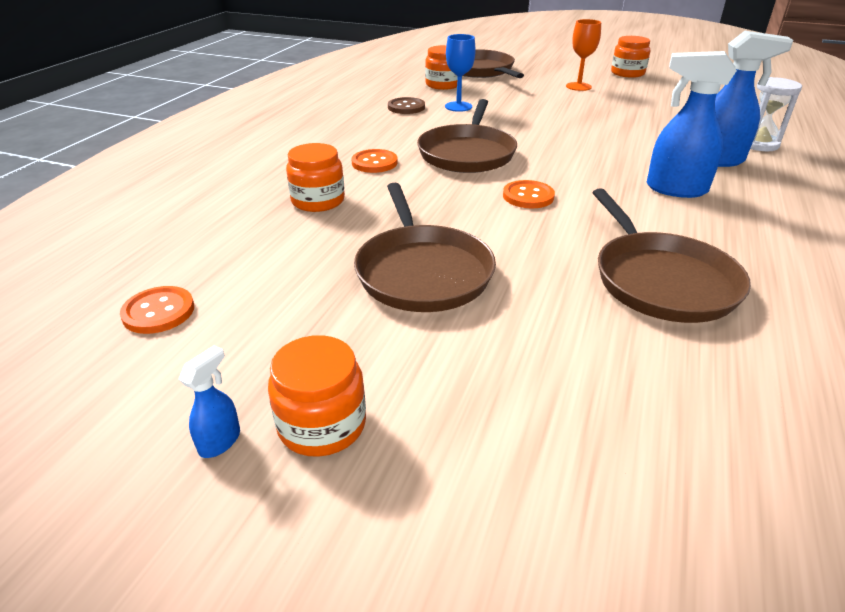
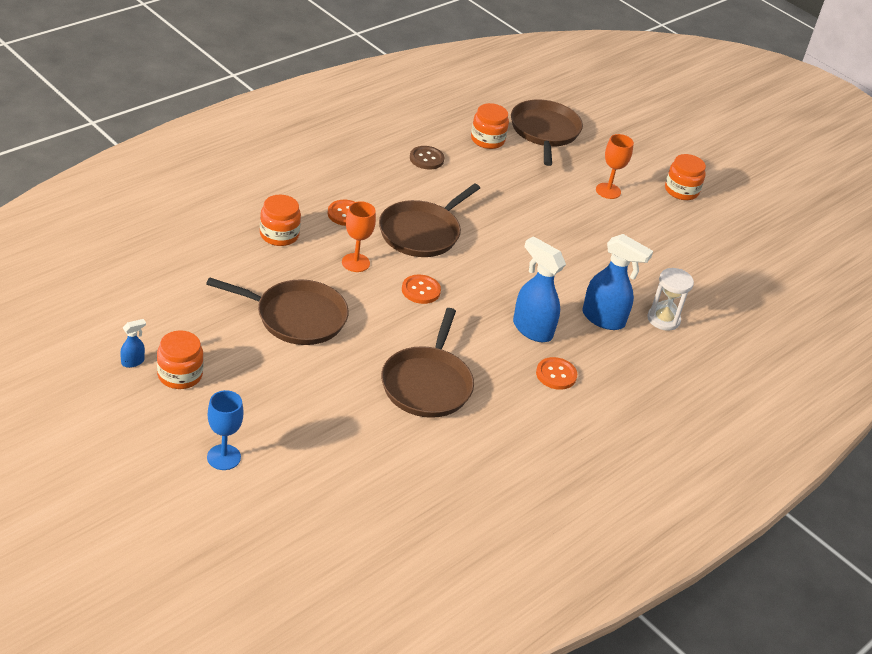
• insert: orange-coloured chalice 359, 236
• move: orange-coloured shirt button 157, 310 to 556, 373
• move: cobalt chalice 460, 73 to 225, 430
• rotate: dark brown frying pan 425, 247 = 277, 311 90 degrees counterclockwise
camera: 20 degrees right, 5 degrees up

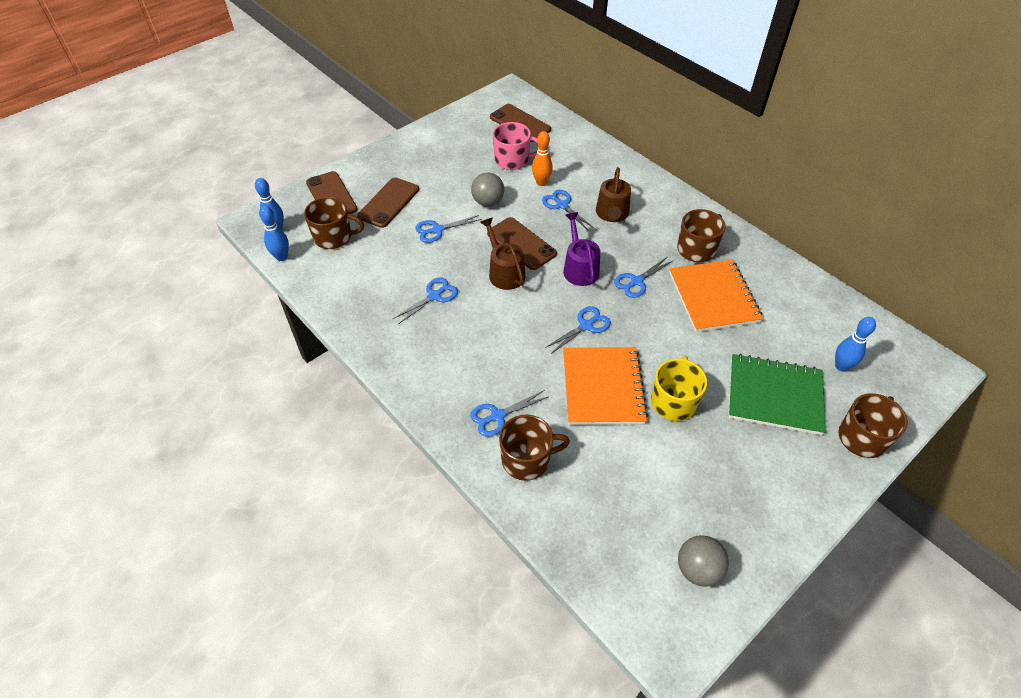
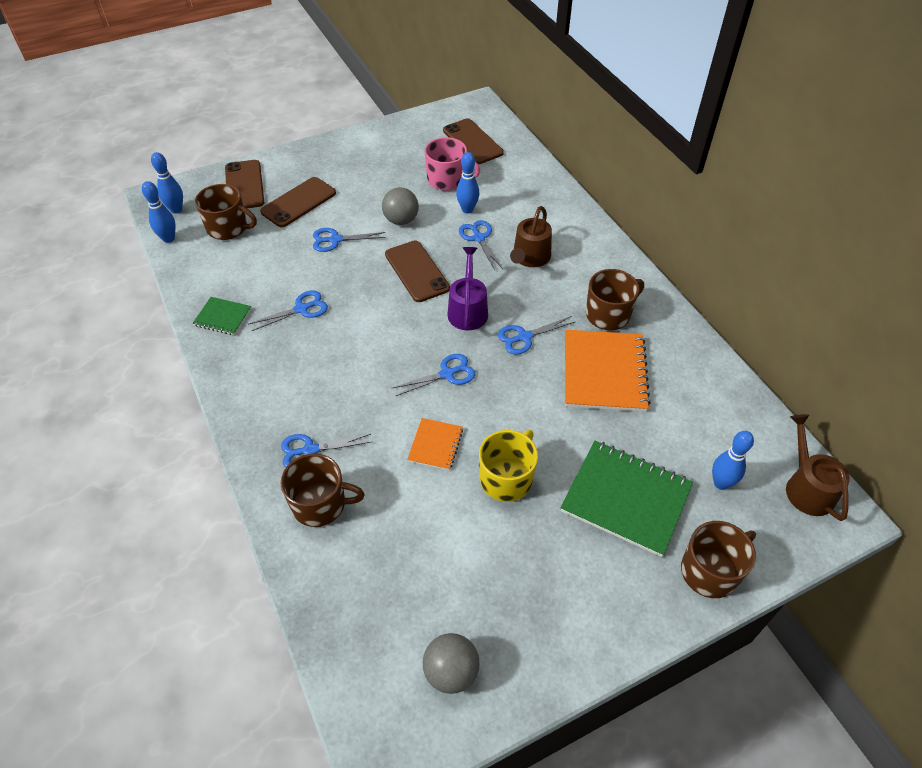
• insert: leaf-green notebook 222, 316
• move: dark brown watering pot 503, 254 to 818, 467
• recolor: orange-coloured bowling pin 542, 158 to cobalt bowling pin 467, 182
• resize: orange-coloured notebook 605, 386 = 435, 444 x0.51
camera: 15 degrees right, 0 degrees up

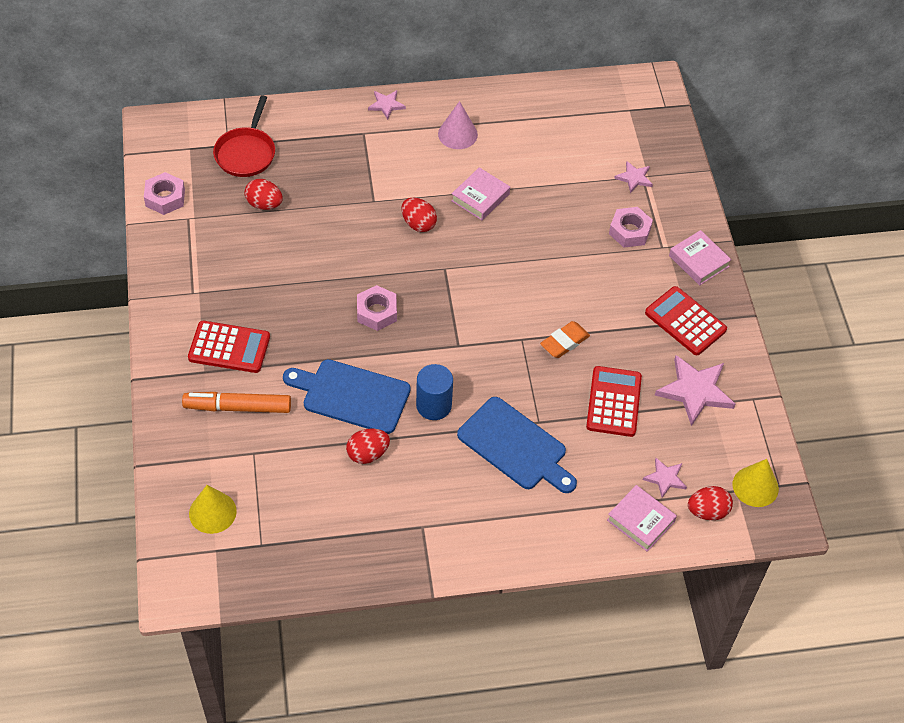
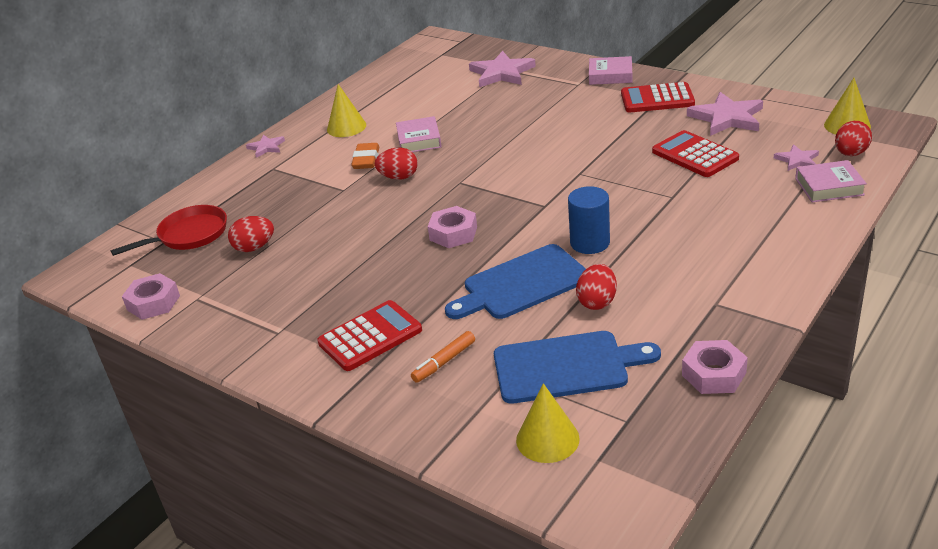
• move: cobalt chopping board 517, 445 to 577, 367
• move: orange-coloured eraser 565, 339 to 365, 156
• move: rosy nut 631, 227 to 715, 367
• recolor: rosy cone 458, 125 to golden cone 346, 110
• rotate: red frying pan 244, 136 = 169, 230 90 degrees counterclockwise
• resize: orange-coloured felt pen 236, 402 = 443, 357 x0.60
• resize: rosy five-pointed star 633, 177 = 502, 69 x1.87
camera: 40 degrees left, 20 degrees down

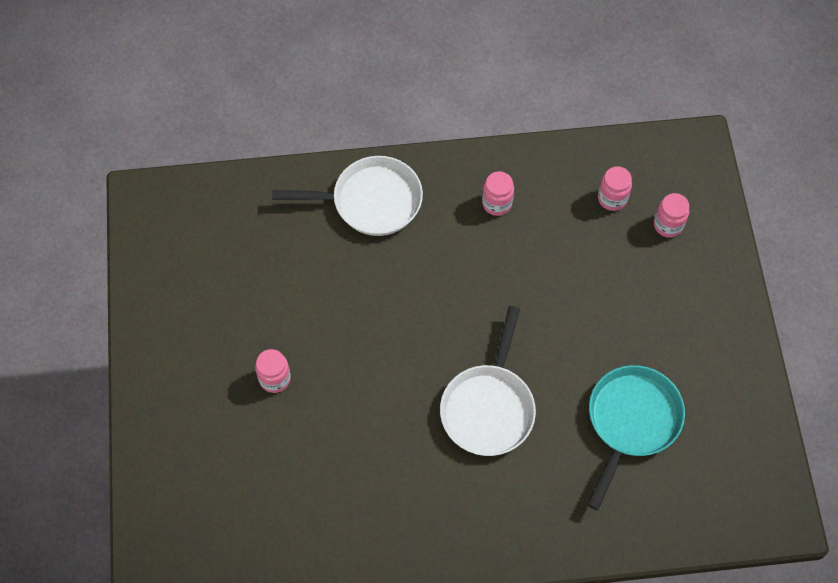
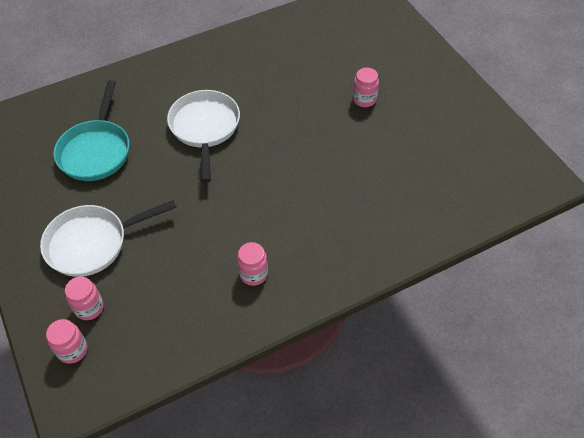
• move: pure white frying pan 347, 196 to 108, 238
• move: rosy jam jar 615, 188 to 66, 341
camera: 160 degrees right, 10 degrees down

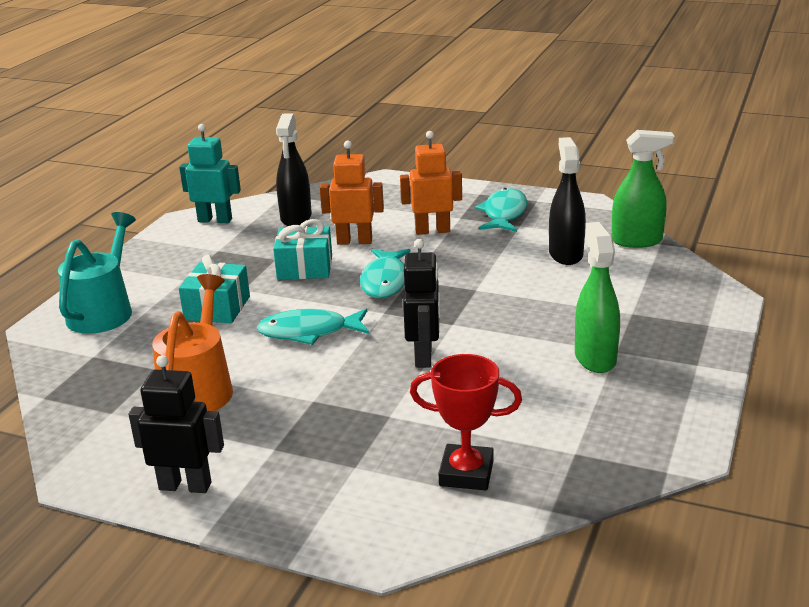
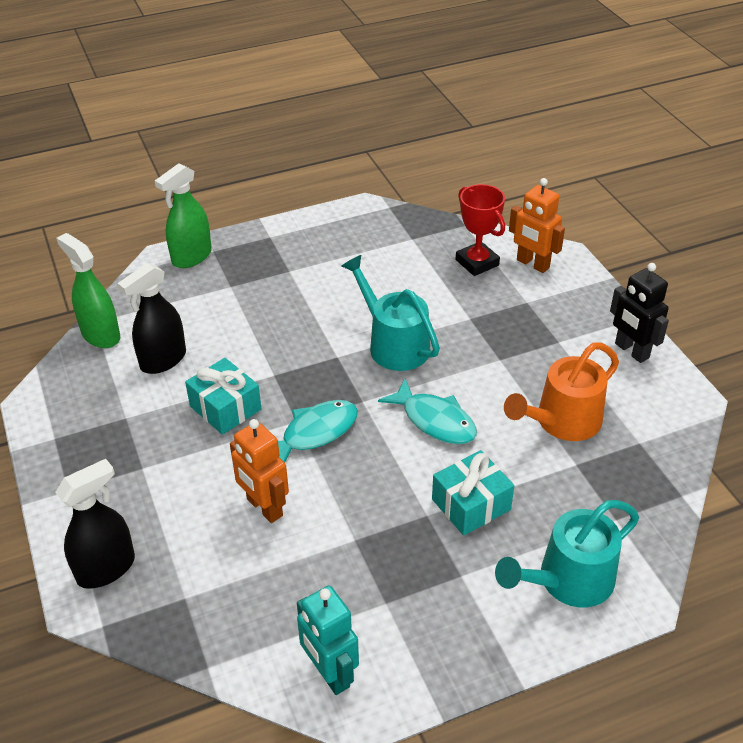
• delete: teal fish 501, 210
• move: teal present 302, 249 to 223, 396
• move: jet-black sprayer 294, 170 to 95, 524
• move: orange-coloured robot 431, 183 to 537, 225
• move: leaf-green sprayer 597, 297 to 183, 215
• replace: jet-black robot 421, 303 to teal watering pot 391, 313
camera: 135 degrees left, 15 degrees up

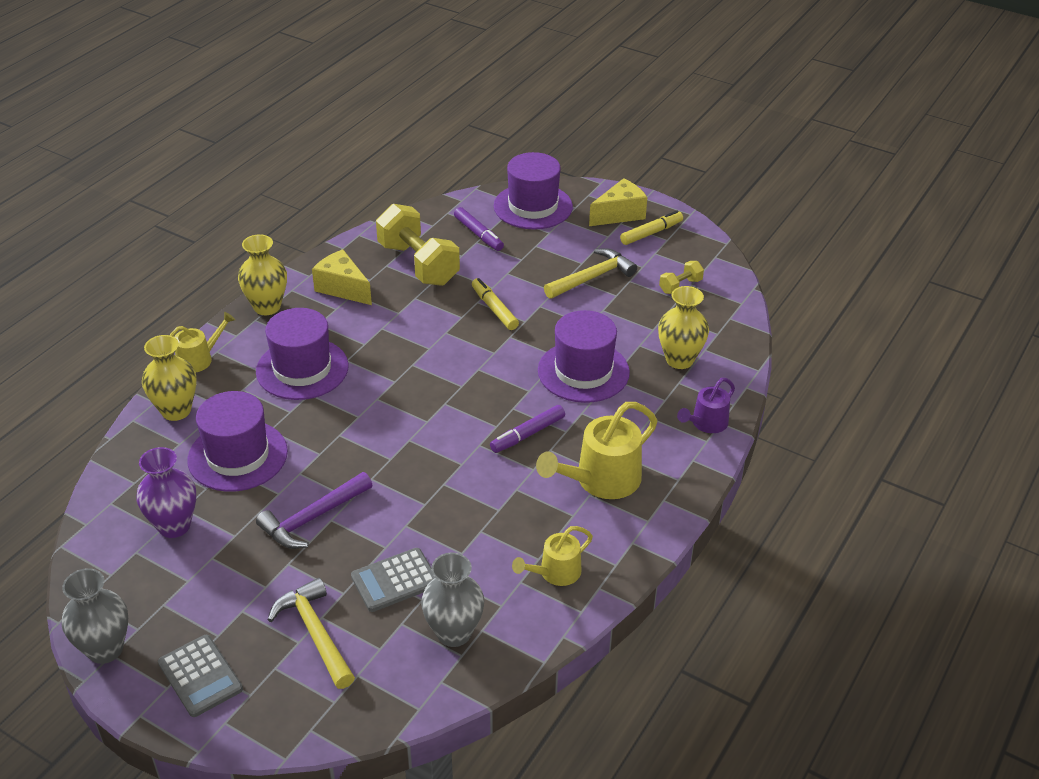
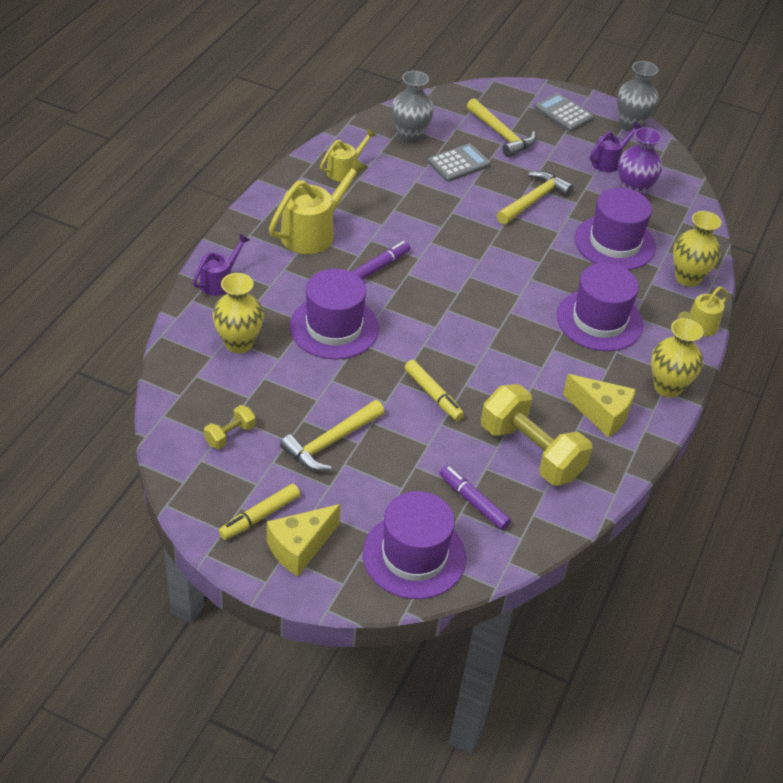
• insert: violet watering pot 616, 146
• recolor: violet claw hammer 314, 510 to golden claw hammer 535, 198
camera: 170 degrees right, 5 degrees up

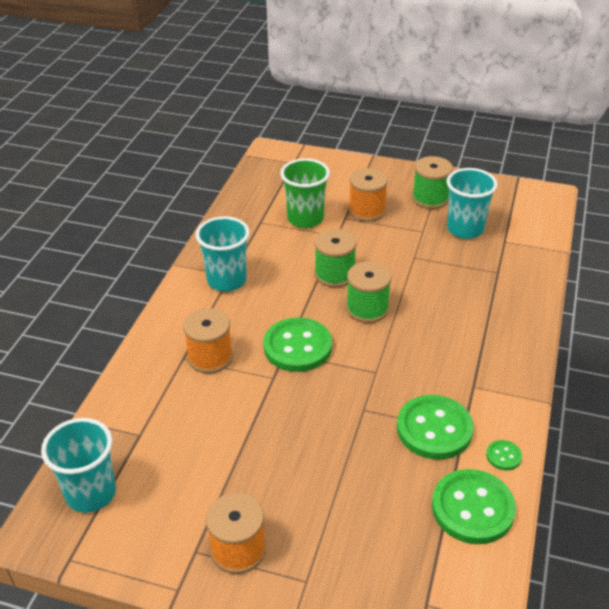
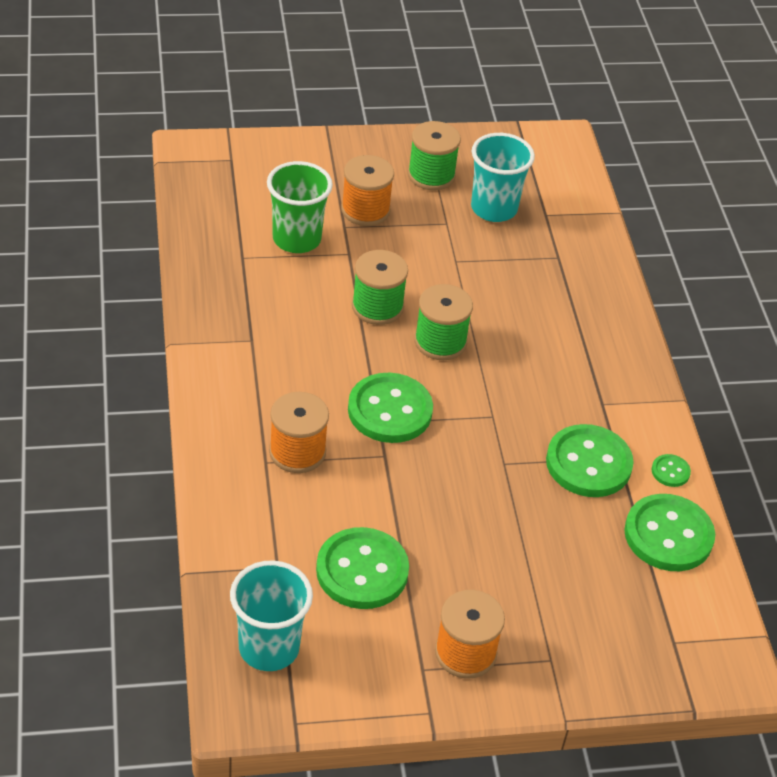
• delete: teal cup 223, 254
• insert: leaf-green shirt button 362, 568
camera: 30 degrees left, 5 degrees up

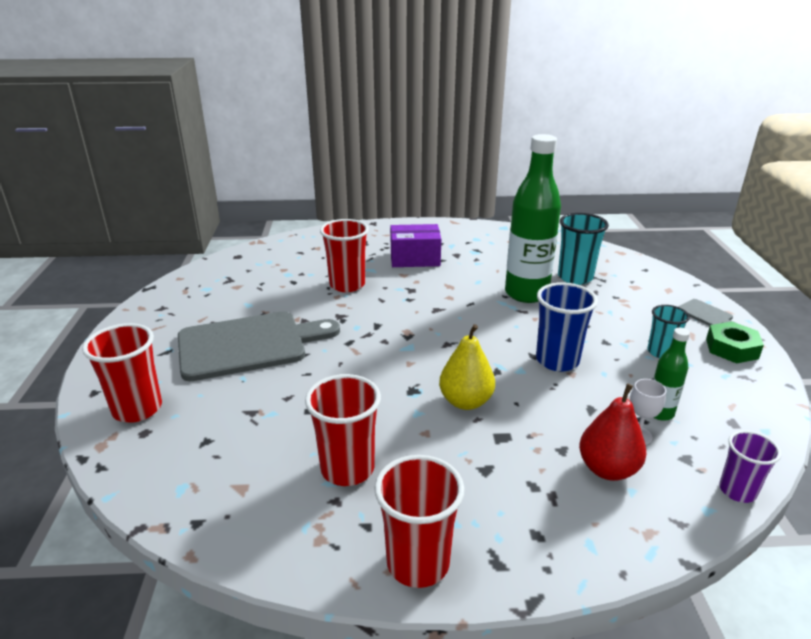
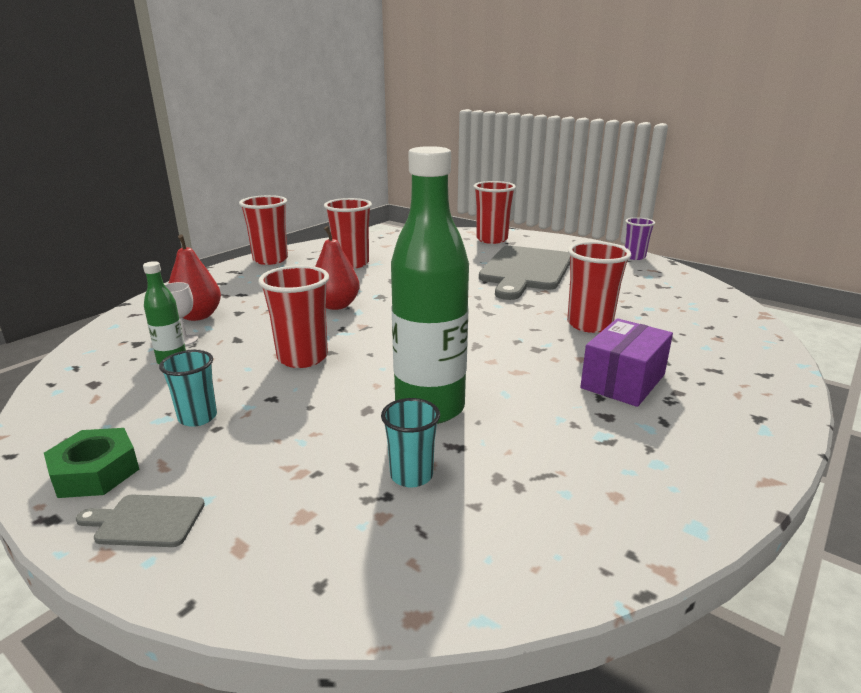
• move: violet cup 750, 466 to 640, 238
• recolor: golden pear fruit 467, 367 to red pear fruit 337, 268
• recolor: cobalt cup 567, 327 to red cup 293, 316
• resize: teal cup 583, 249 = 410, 442 x0.63
camera: 130 degrees right, 5 degrees down

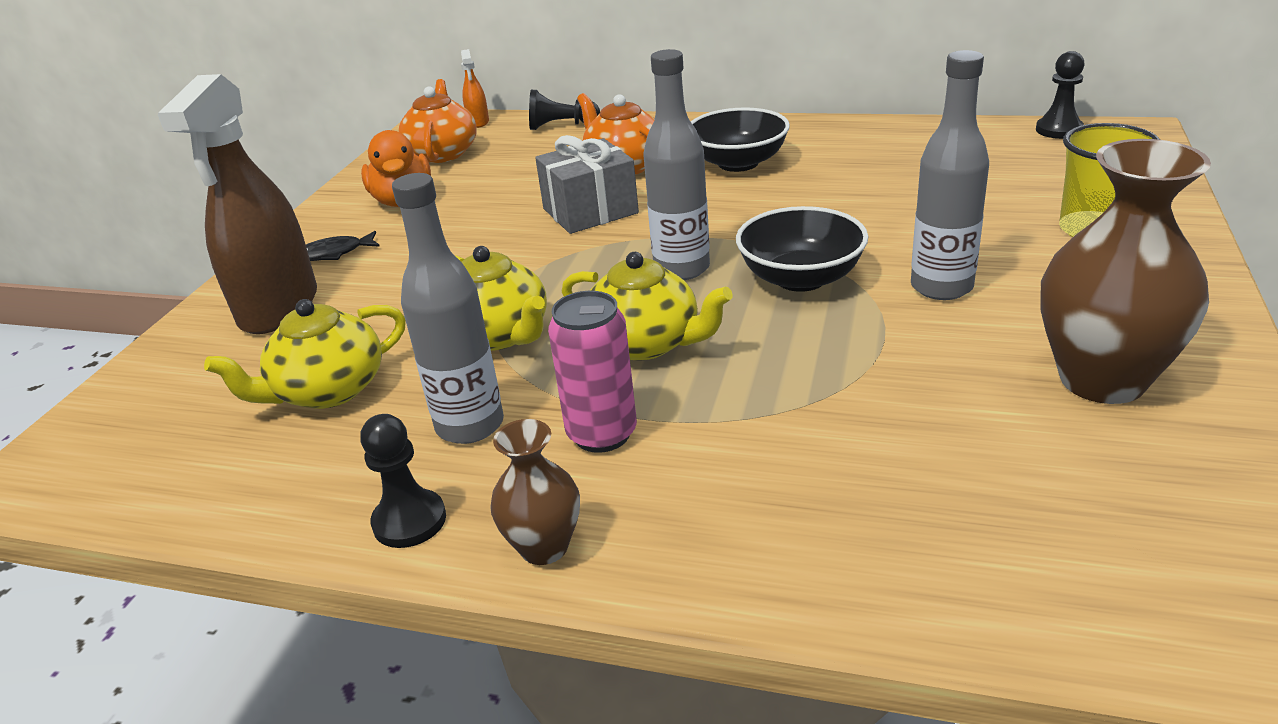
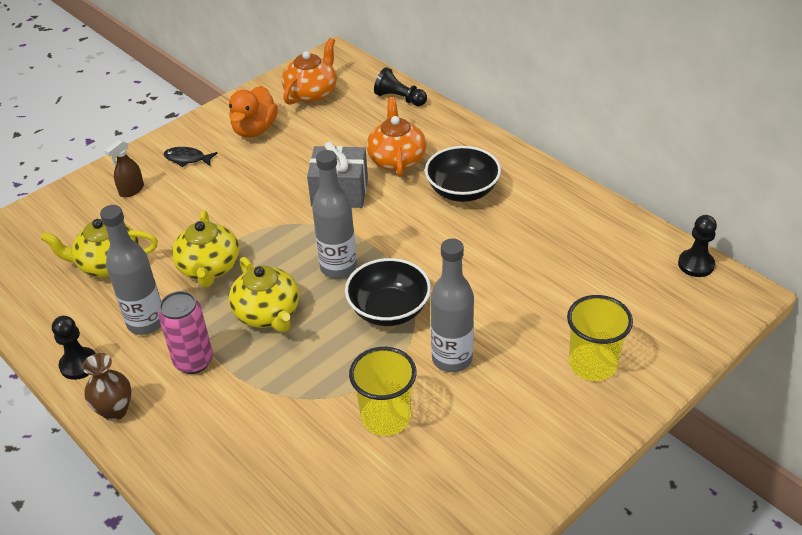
• delete: orange-coloured sprayer 475, 88
• delete: dark brown flower vase 1125, 271
• insert: golden cup 382, 391
• resize: dark brown sprayer 237, 204 = 124, 169 x0.43
camera: 30 degrees right, 10 degrees up

